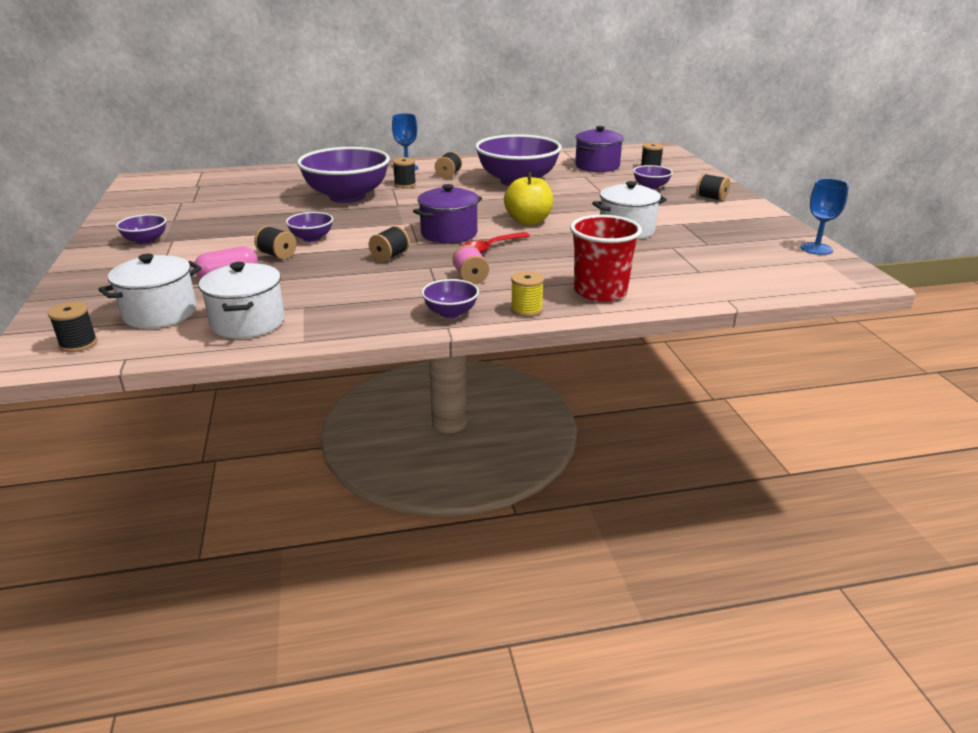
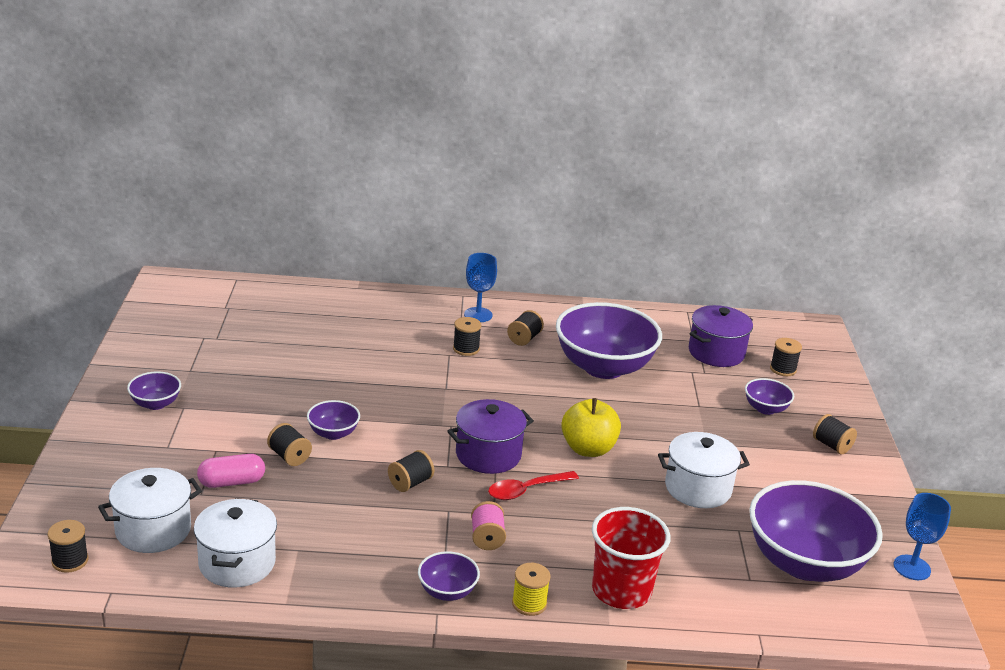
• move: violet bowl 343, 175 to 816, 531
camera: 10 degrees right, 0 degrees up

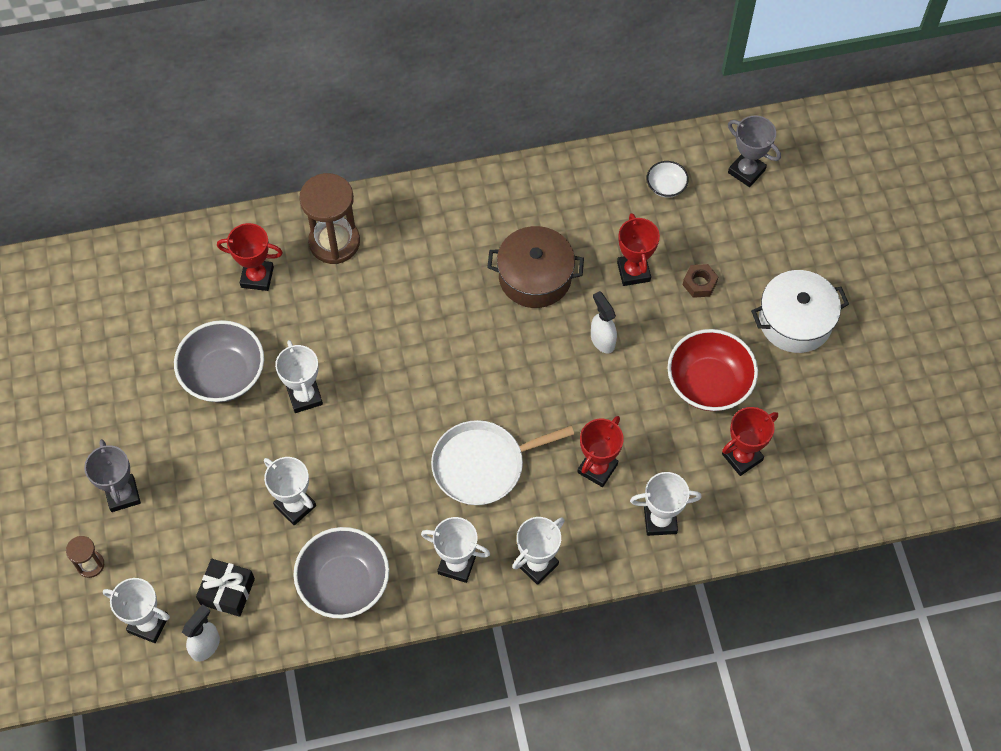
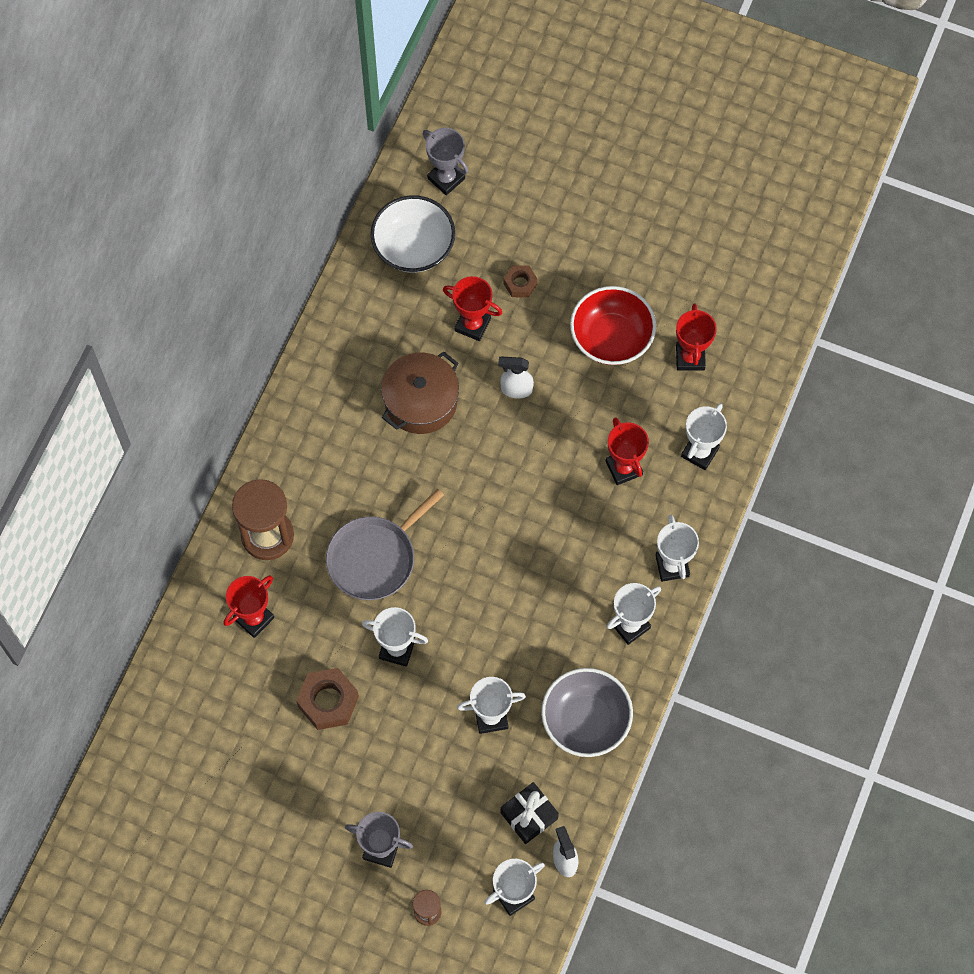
• delete: pure white frying pan 502, 462
• delete: pure white stockpot 800, 311
• insert: ash-grey frying pan 385, 544
• replace: ash-grey bowl 219, 361 to dark brown nut 327, 699
• rotate: ash-grey trophy 754, 151 = 445, 161 60 degrees clockwise
• resize: pure white bowl 668, 179 = 413, 234 x2.02
camera: 55 degrees left, 5 degrees up

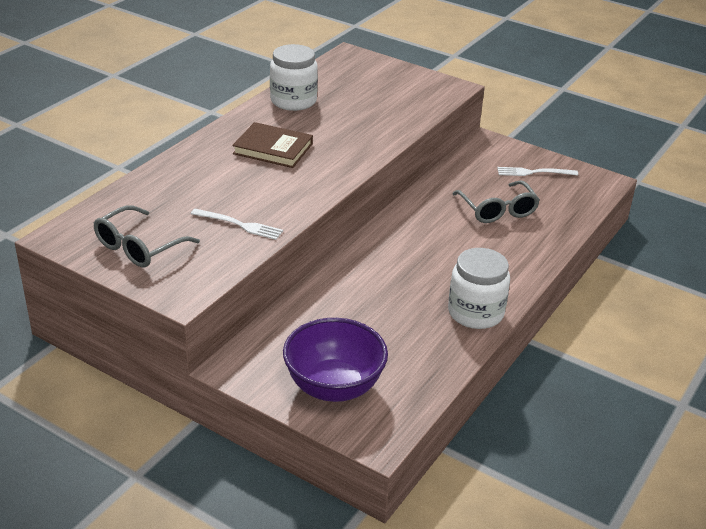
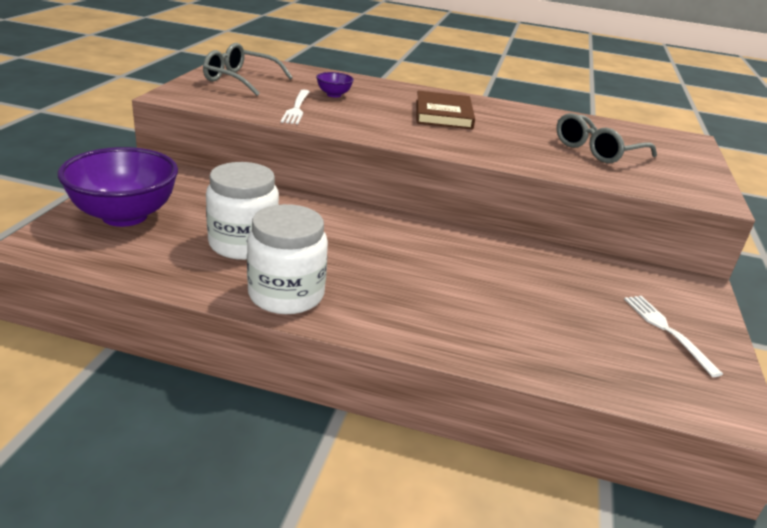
• insert: violet bowl 335, 85
• move: pure white jam jar 294, 77 to 242, 211
• move: ash-grey glasses 496, 201 to 606, 138
camera: 70 degrees right, 5 degrees down

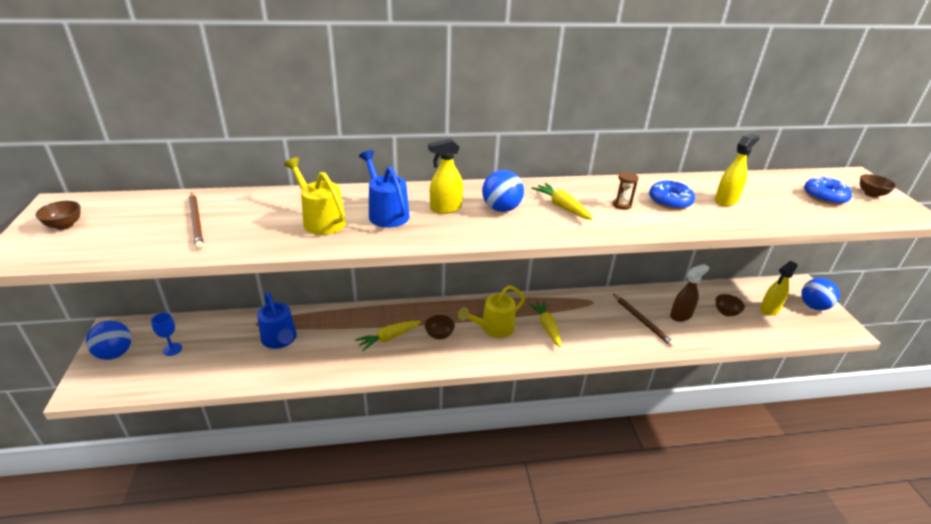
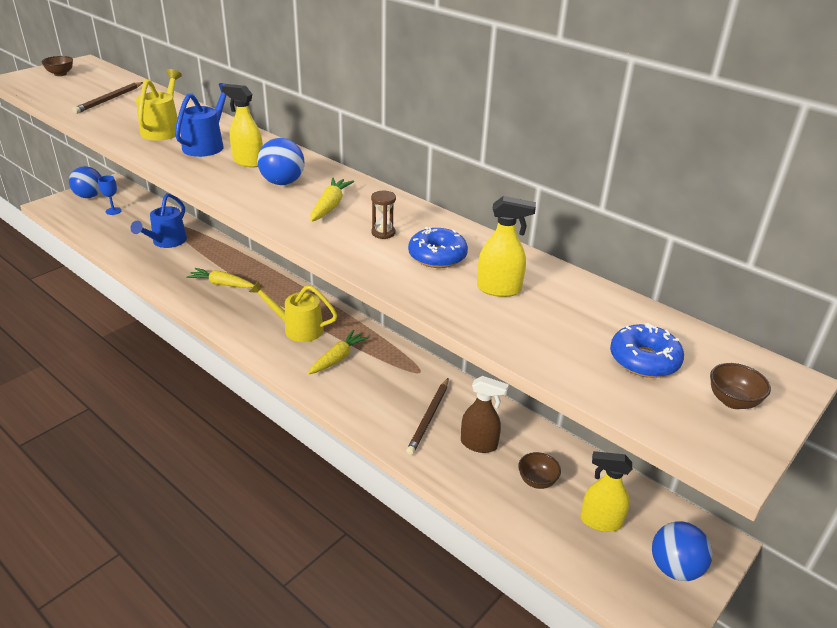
• delete: dark brown bowl 440, 327
camera: 50 degrees right, 0 degrees up

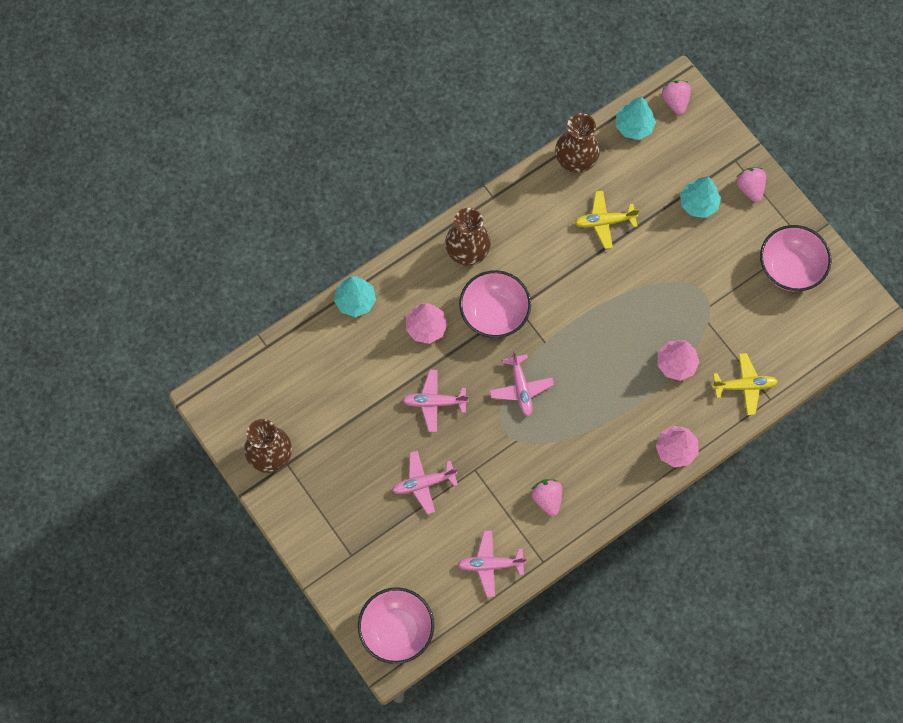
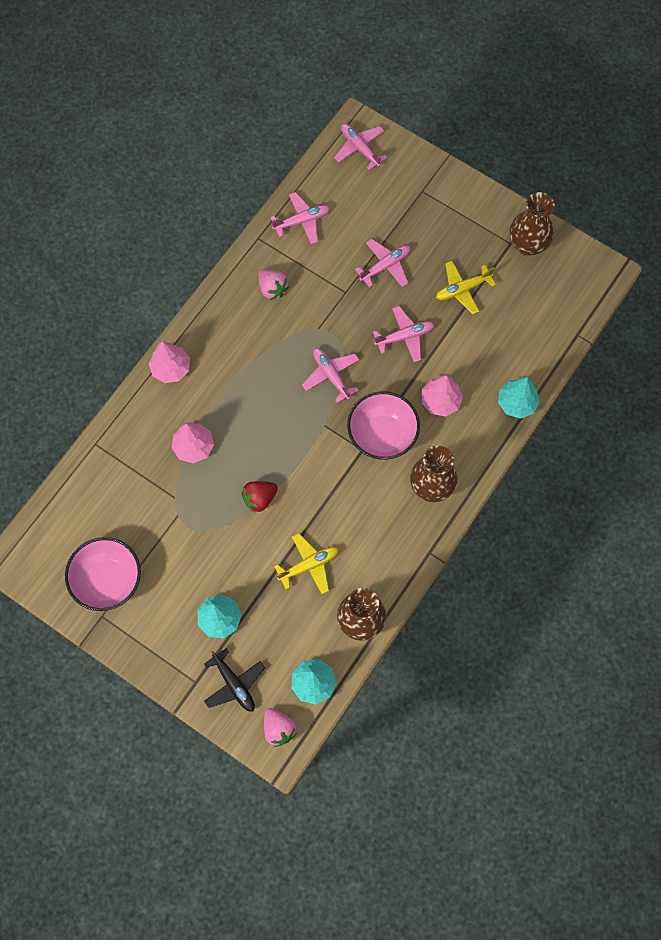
• delete: rosy toy strawberry 751, 184
• insert: jet-black toy plane 234, 679
• insert: red toy strawberry 260, 497
• move: golden toy plane 745, 384 to 466, 287
• replace: rosy bowl 396, 625 to rosy toy plane 361, 147
camera: 160 degrees right, 0 degrees up

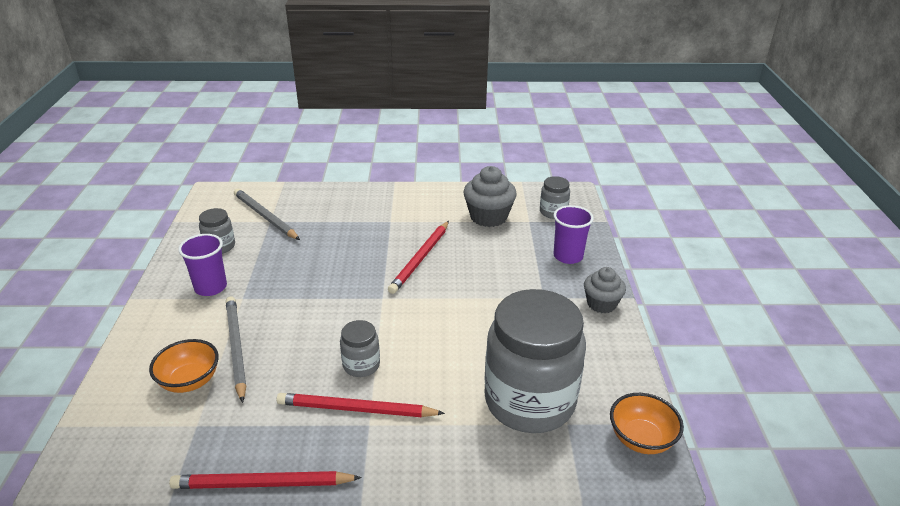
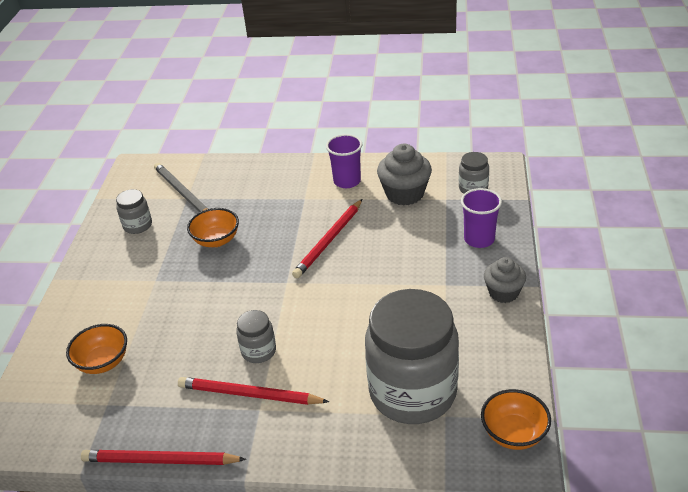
• delete: ash-grey lead pencil 236, 350
• insert: orange-coloured bowl 213, 227
• move: violet cup 202, 265 to 344, 161
camera: 10 degrees right, 5 degrees up

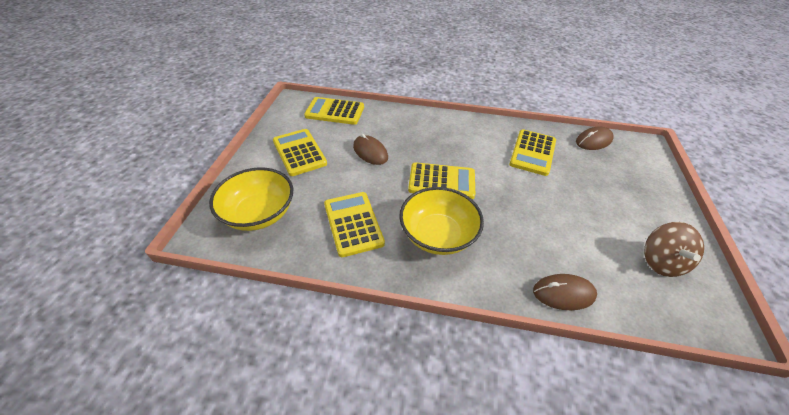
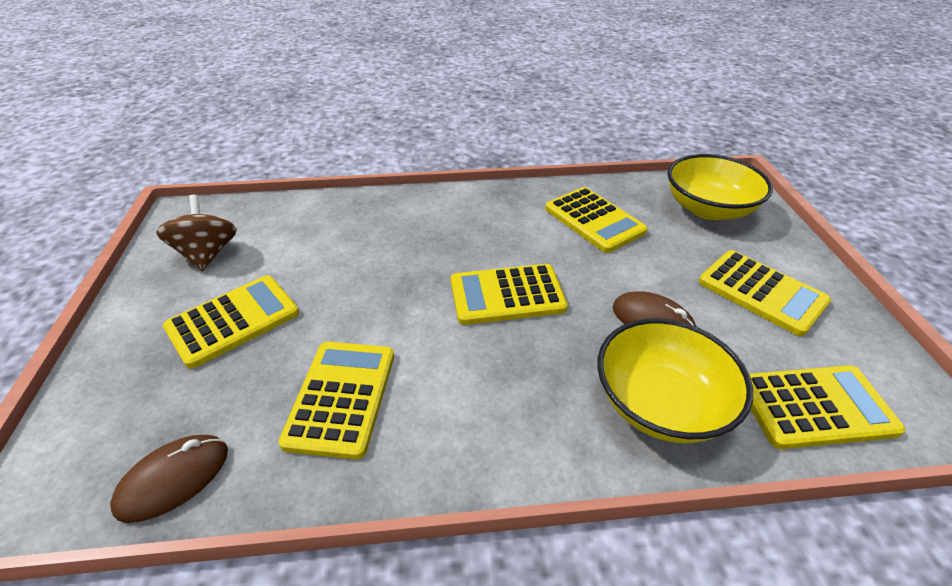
• delete: dark brown computer mouse 565, 292
• insert: golden adding machine 231, 322
• move: golden bowl 441, 221 to 675, 380
camera: 165 degrees right, 5 degrees down

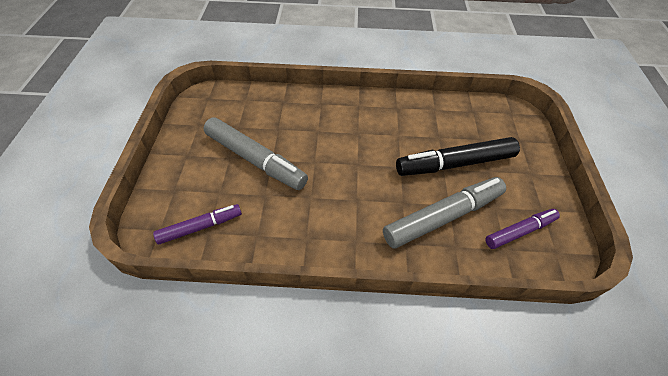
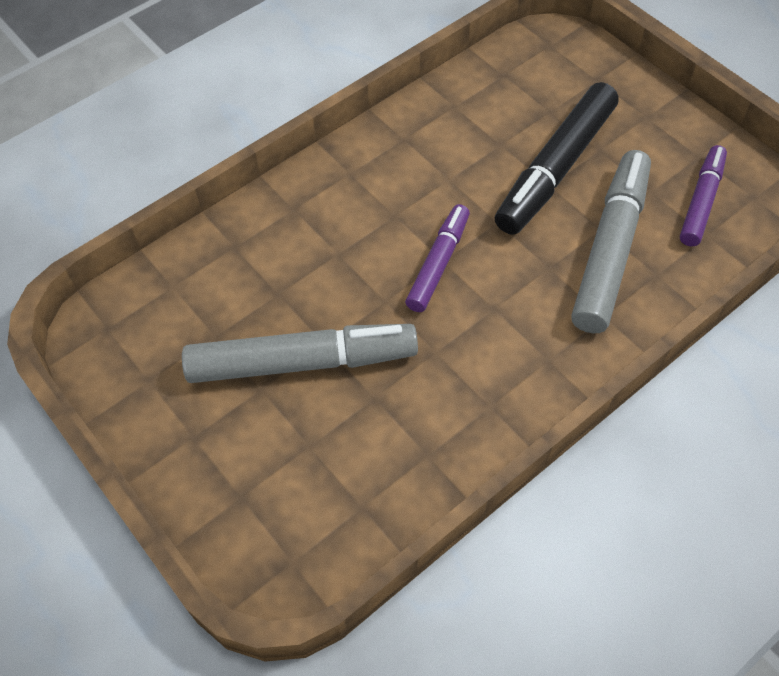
• move: violet felt pen 197, 224 to 437, 258
camera: 40 degrees left, 5 degrees up

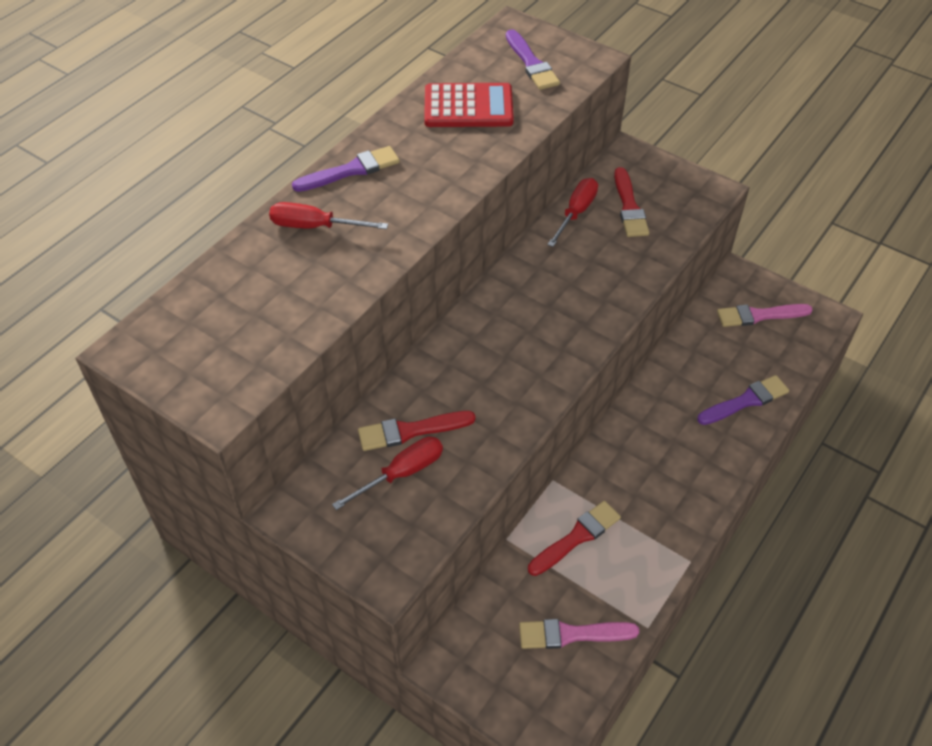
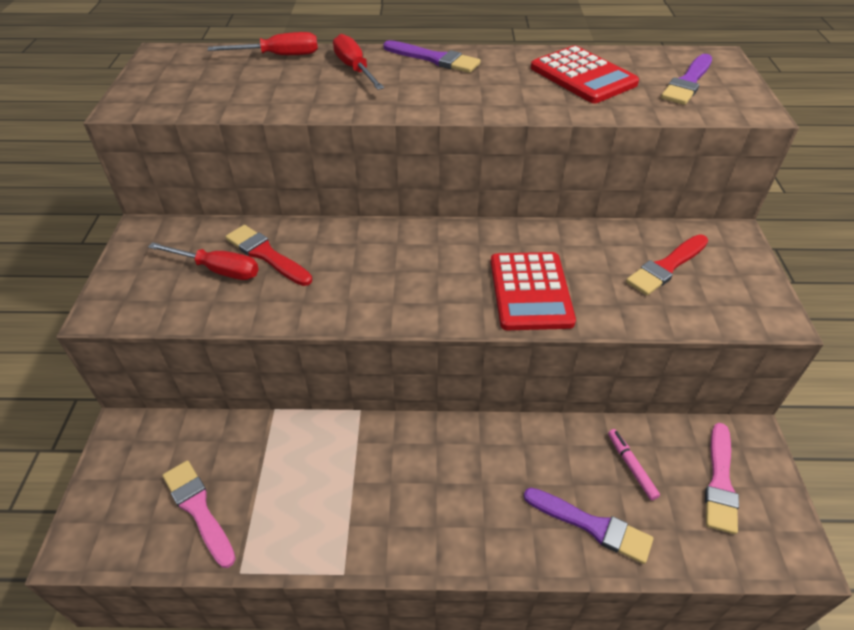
• delete: red paint brush 574, 538
• insert: red adding machine 533, 291
• insert: rosy felt pen 634, 464
• move: red hand screwdriver 572, 212 to 263, 43
• rotate: rosy paint brush 765, 315 = 722, 478 120 degrees counterclockwise
camera: 55 degrees right, 5 degrees down

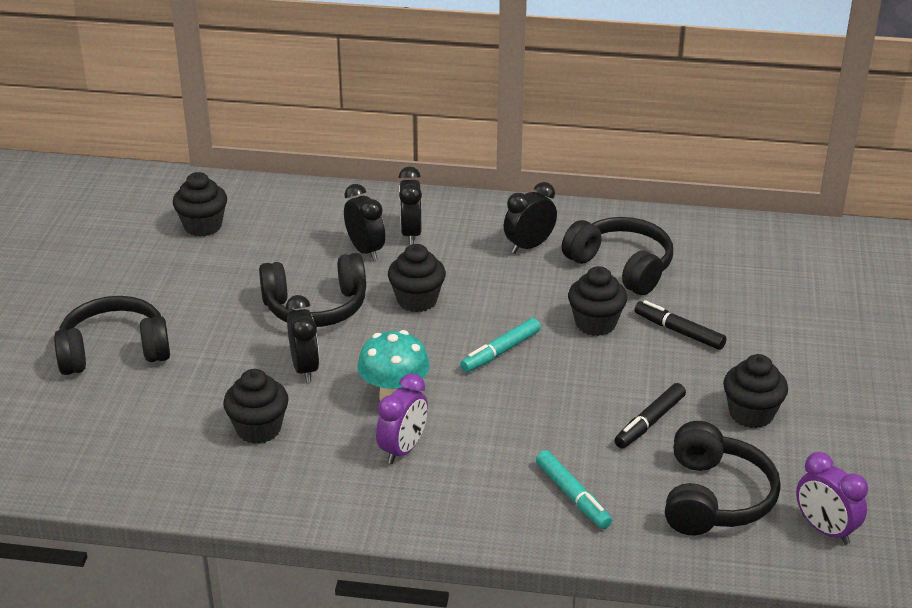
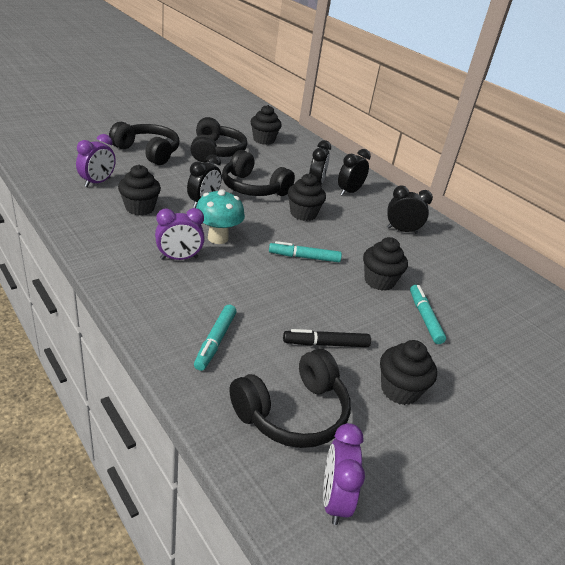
• insert: violet alarm clock 96, 160
• move: jet-black over-ear headphones 617, 256 to 218, 139
• recolor: jet-black felt pen 681, 325 to teal felt pen 428, 314
camera: 40 degrees right, 0 degrees up

